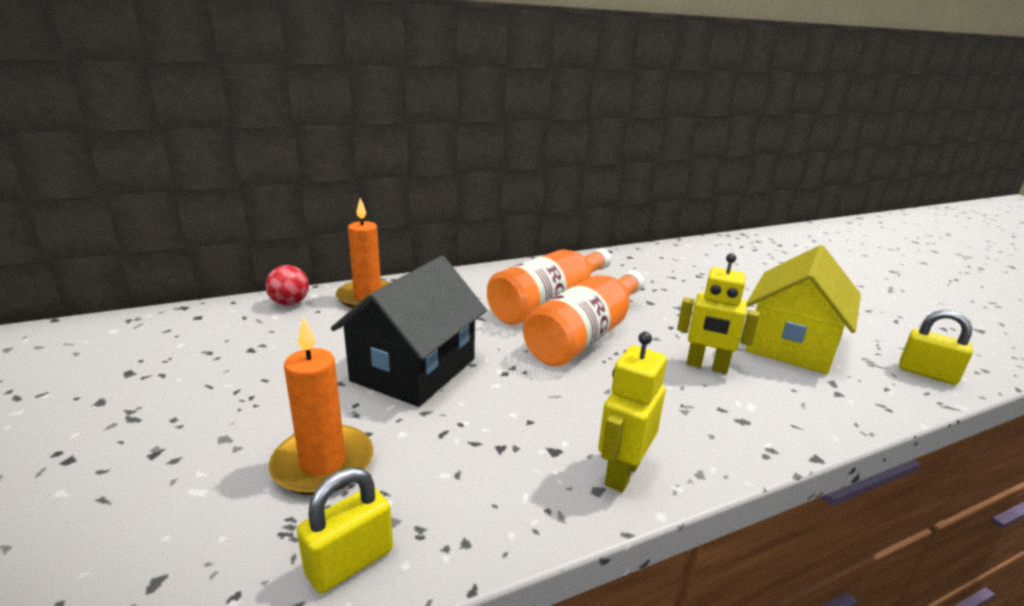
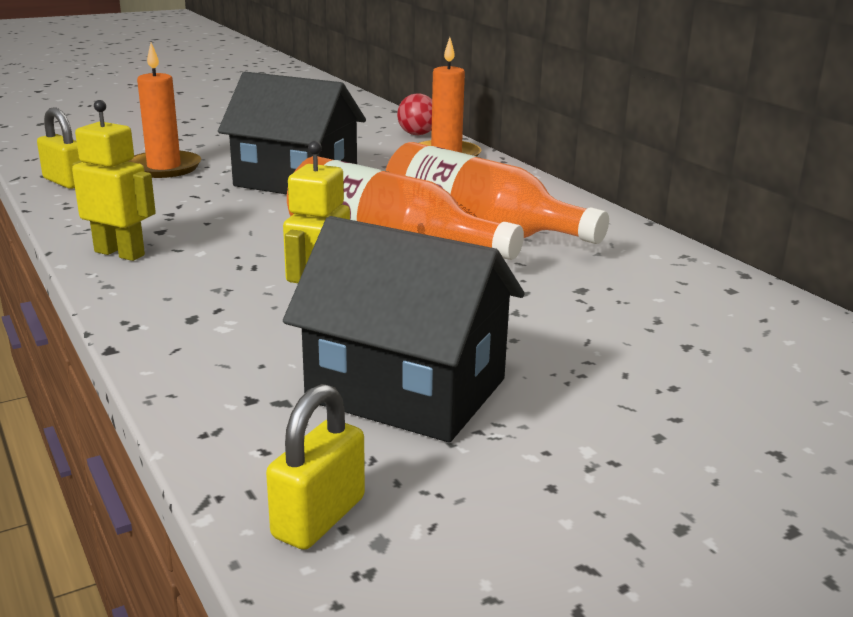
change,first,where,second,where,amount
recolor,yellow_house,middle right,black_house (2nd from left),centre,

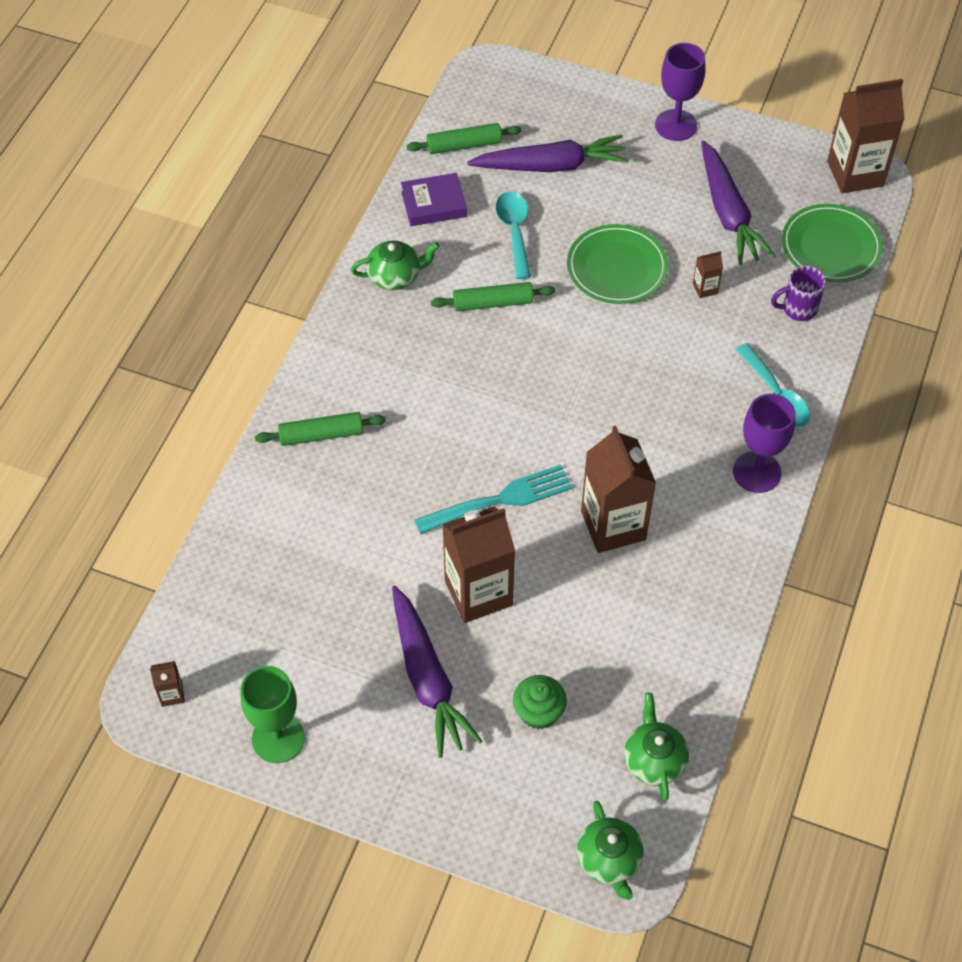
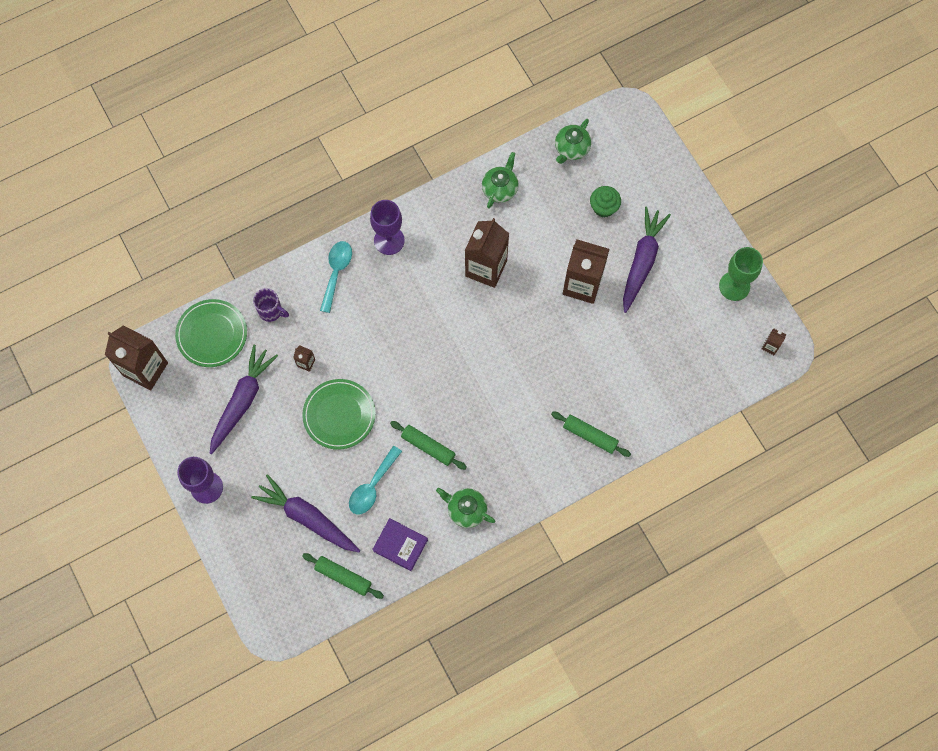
change,first,where,second,where,amount
move,green_teapot (2nd from left),bottom centre,,top centre,
delete,turquoise_fork,centre,,,

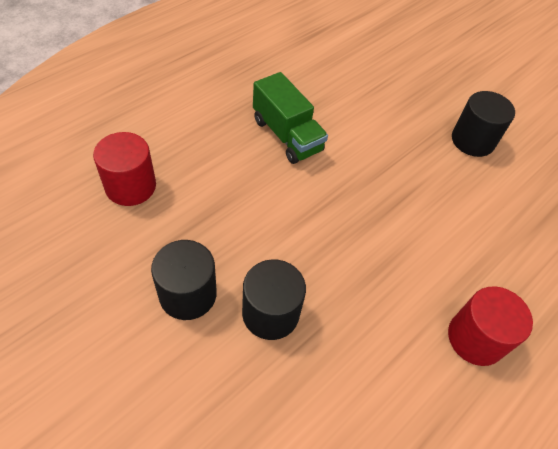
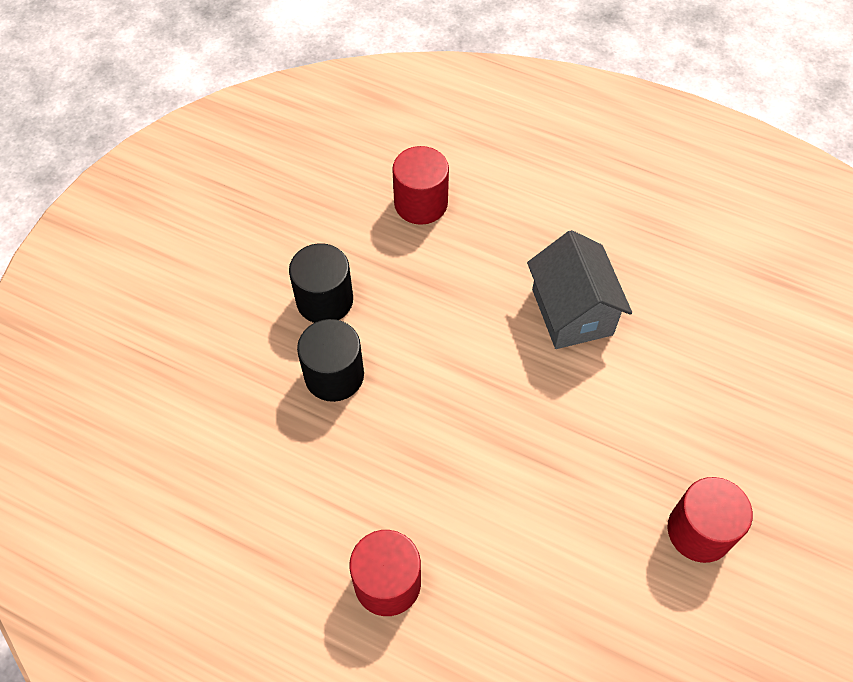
change,first,where,second,where,amount
replace,green_truck,top centre,grey_house,middle right,
recolor,black_cylinder (3rd from left),top right,red_cylinder (3rd from left),bottom right,

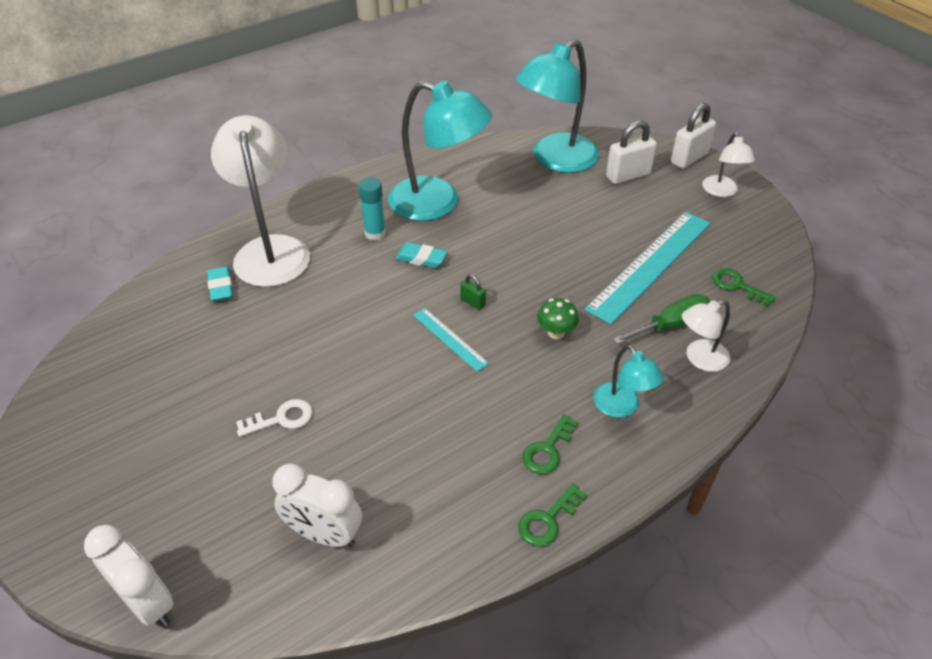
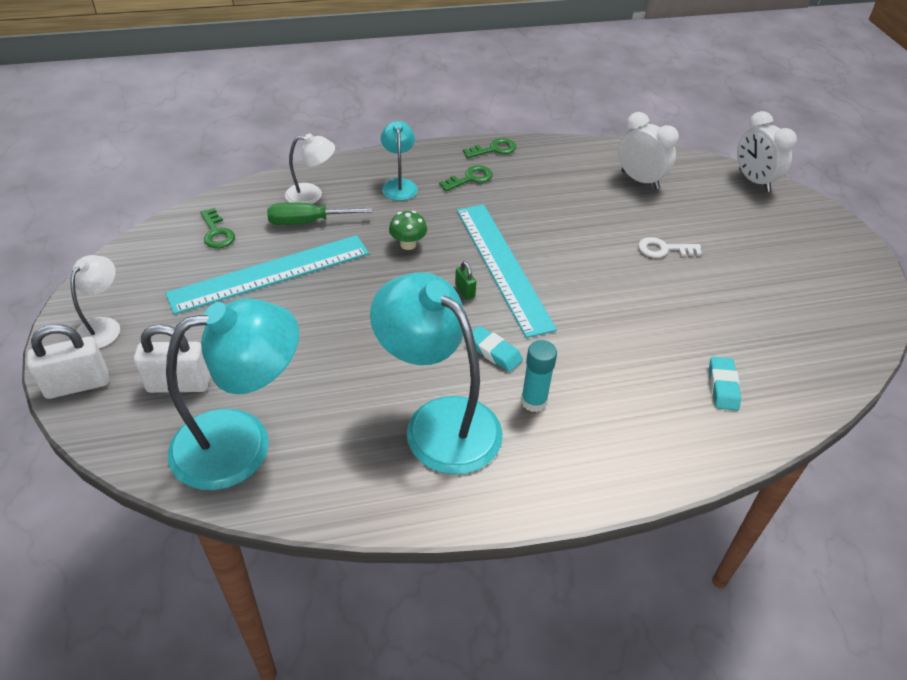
change,first,where,second,where,amount
resize,turquoise_ruler (1st from left in the first image),centre,turquoise_ruler (2nd from left),centre,x2.10
delete,white_lamp (1st from left),top left,,,

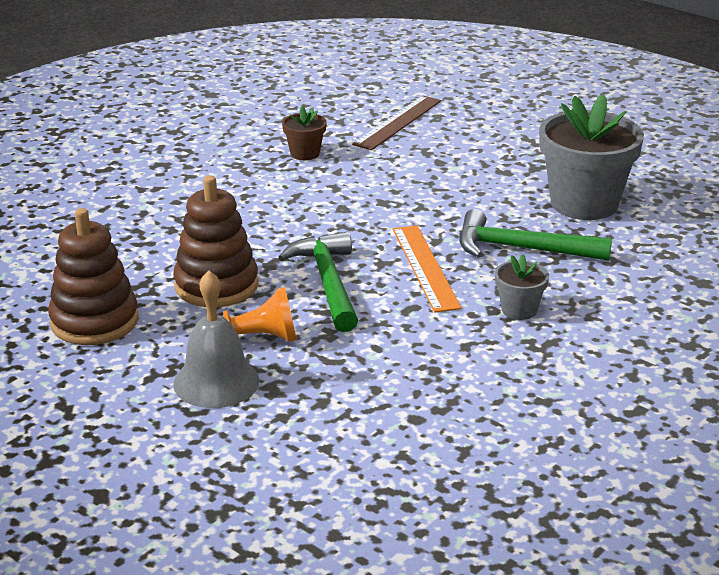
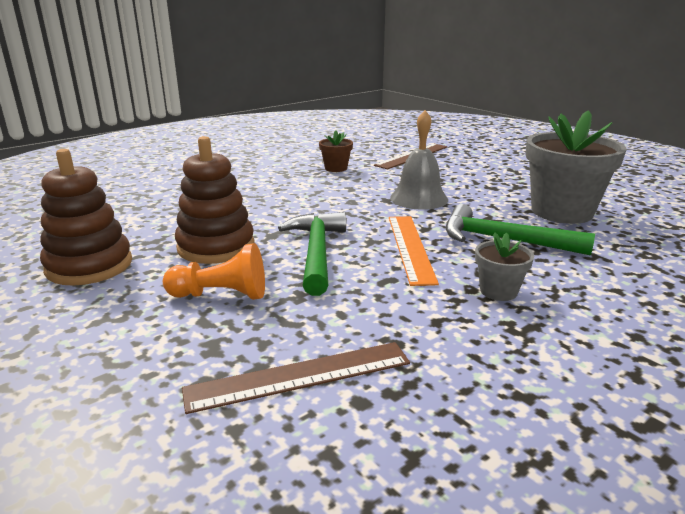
change,first,where,second,where,amount
insert,,,brown_ruler (1st from left),bottom centre,
move,grey_bell,middle left,,top centre,

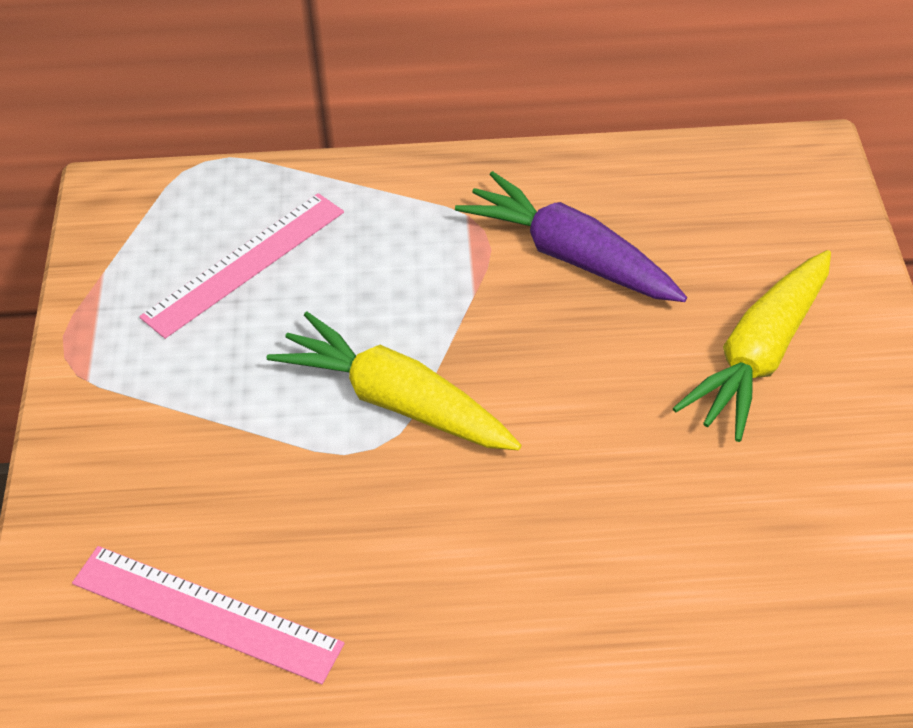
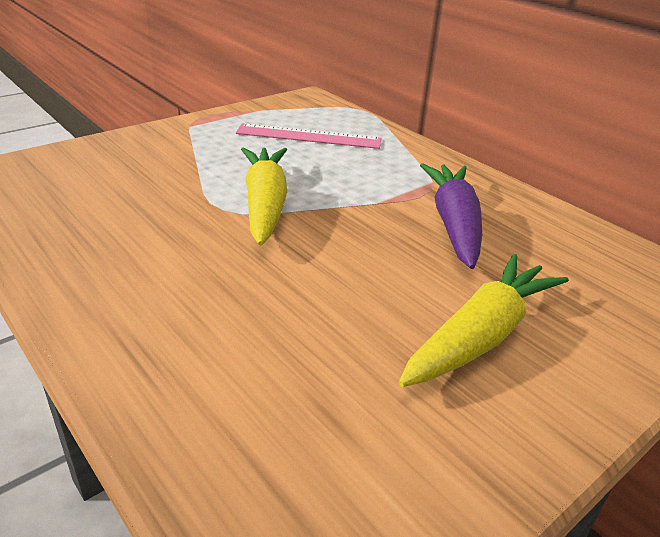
change,first,where,second,where,amount
rotate,yellow_carrot (2nd from left),middle right,,middle right,135 degrees clockwise
delete,pink_ruler (1st from left),bottom left,,,

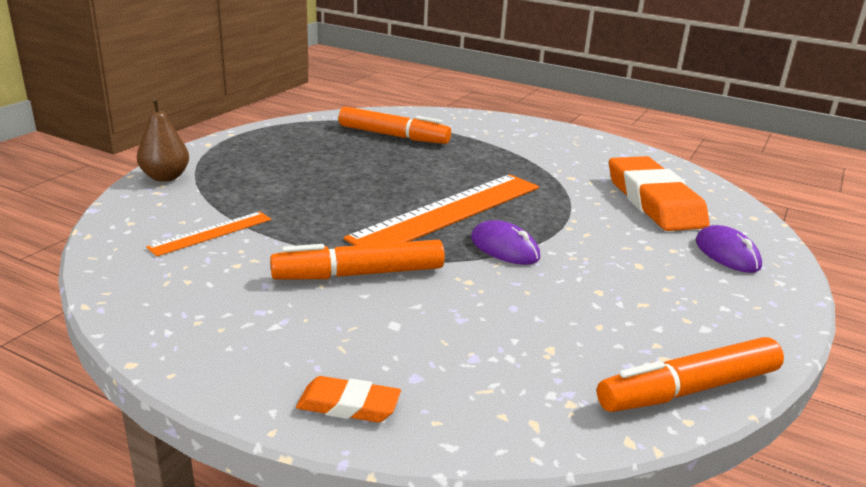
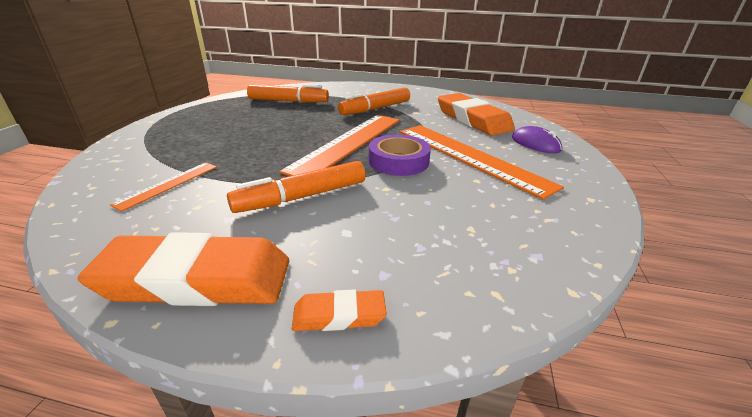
change,first,where,second,where,amount
insert,,,orange_eraser (1st from left),middle left,
move,orange_marker (3rd from left),bottom right,,top centre,
replace,purple_mouse (1st from left),centre,purple_tape,centre,
insert,,,orange_ruler (3rd from left),centre,
delete,brown_pear,top left,,,

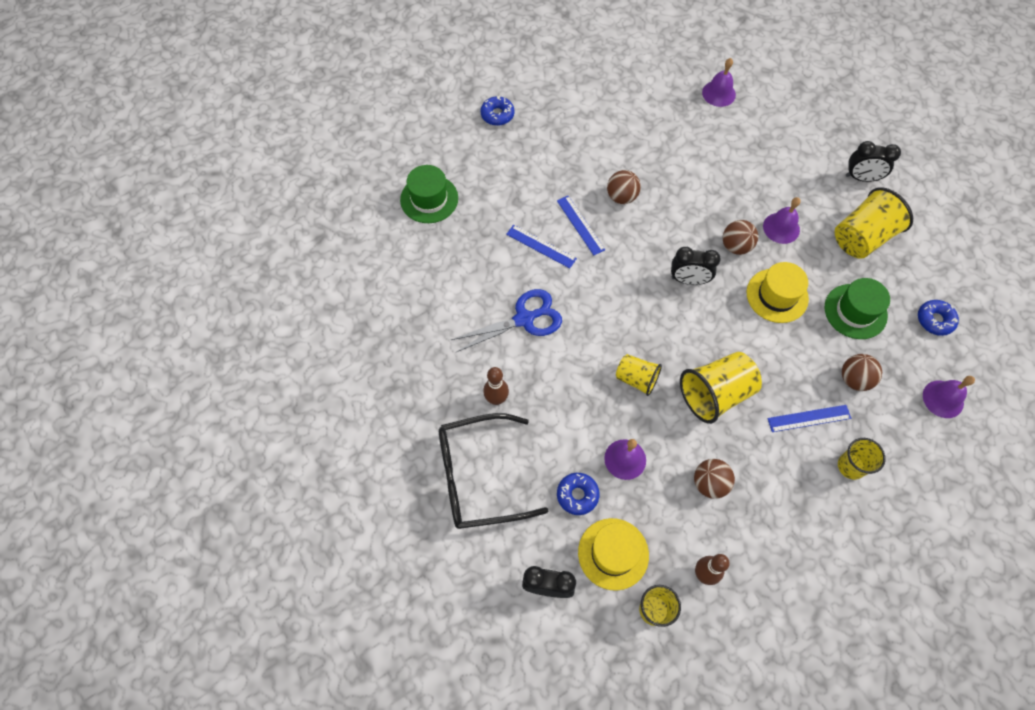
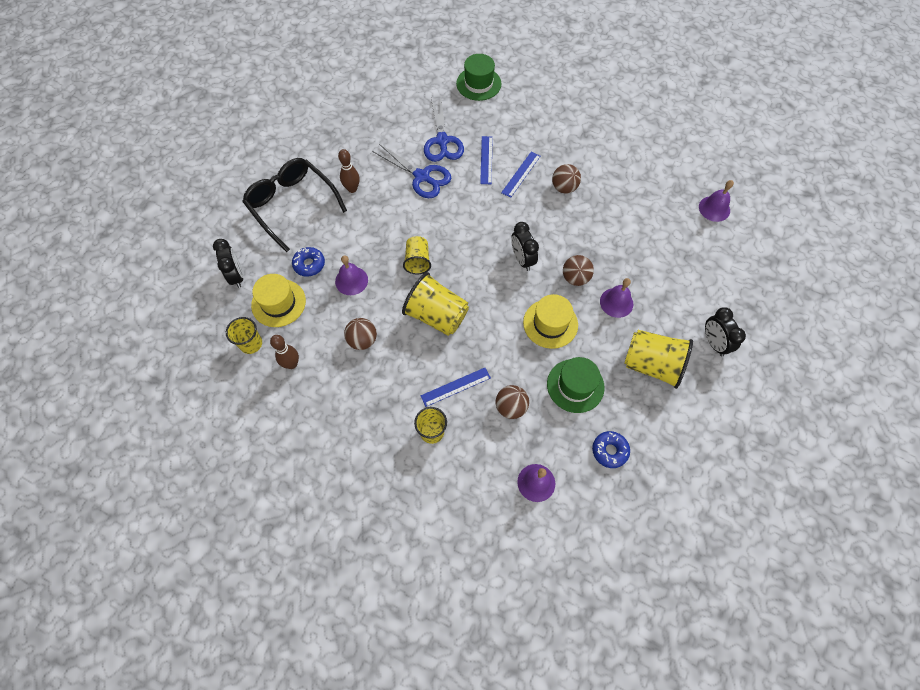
change,first,where,second,where,amount
rotate,blue_ruler (3rd from left in the first image),middle right,blue_ruler (1st from left),centre,75 degrees counterclockwise
insert,,,blue_scissors (2nd from left),top centre,
delete,blue_donut (1st from left),top centre,,,

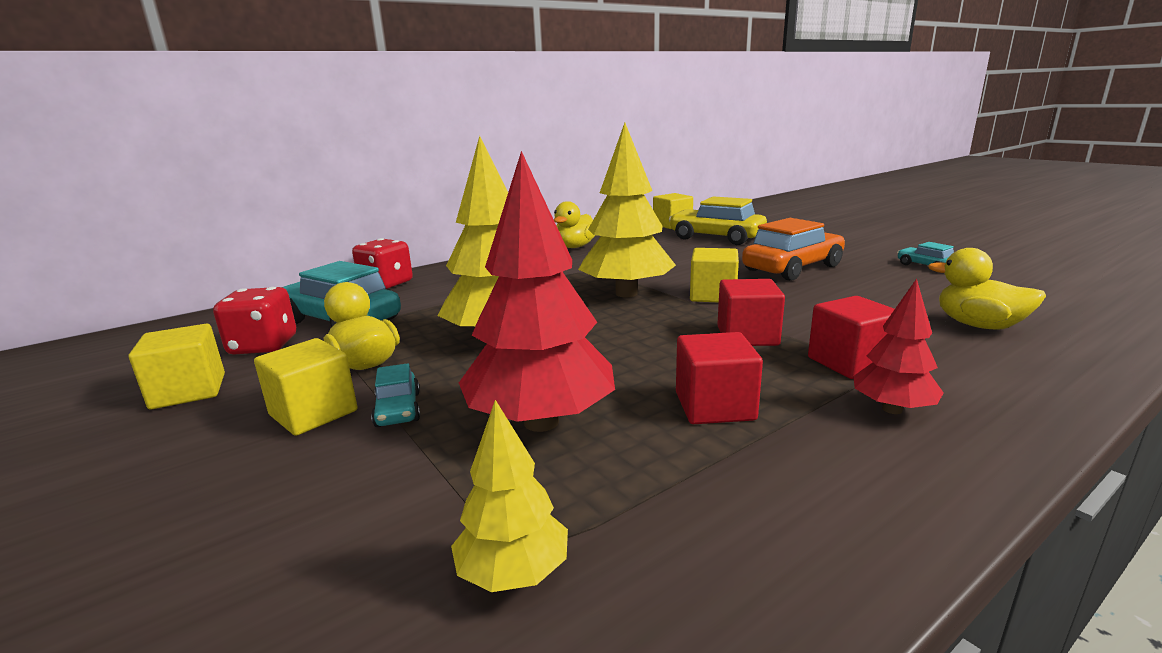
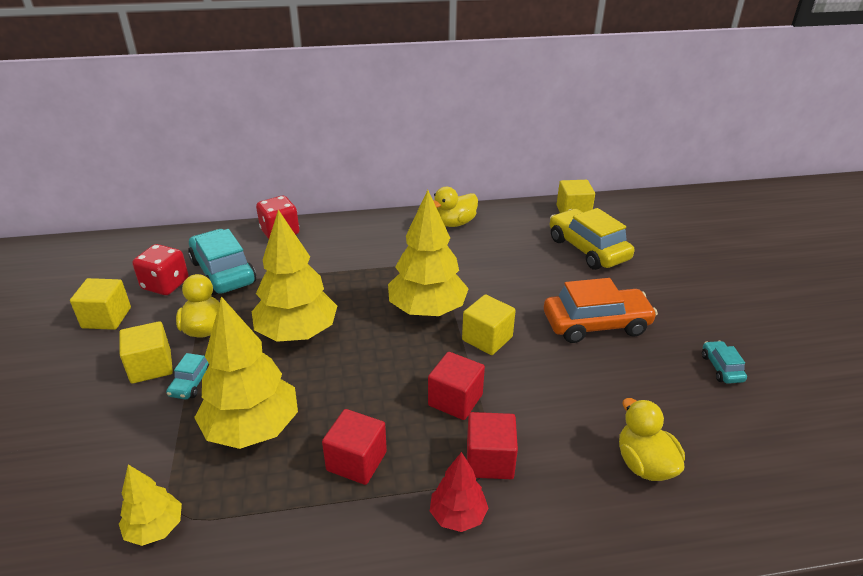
change,first,where,second,where,amount
recolor,red_tree (1st from left),centre,yellow_tree (2nd from left),middle left,

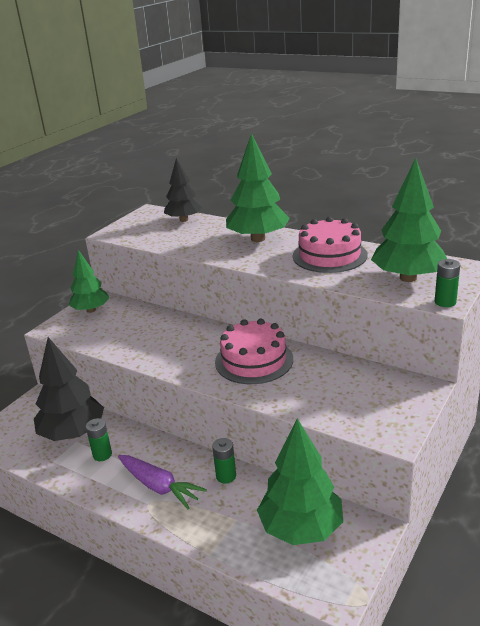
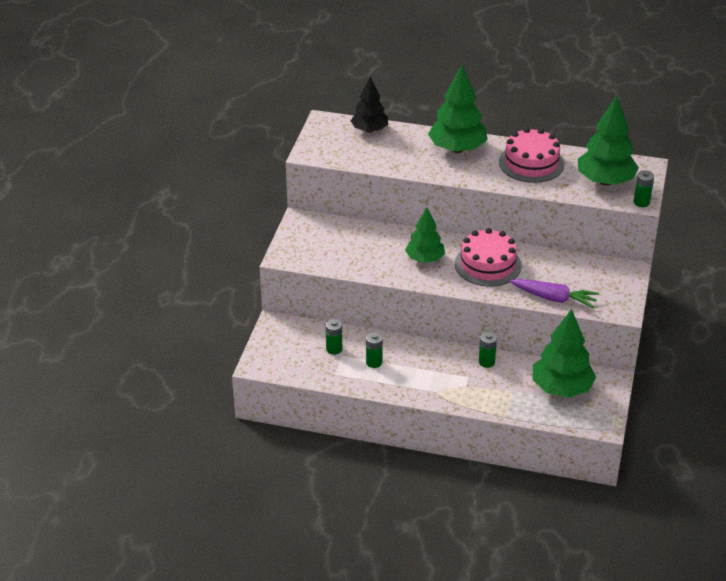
change,first,where,second,where,amount
replace,black_tree (1st from left),middle left,green_battery (1st from left),centre,
move,green_tree (1st from left),middle left,,centre,
move,purple_carrot,bottom centre,,middle right,

